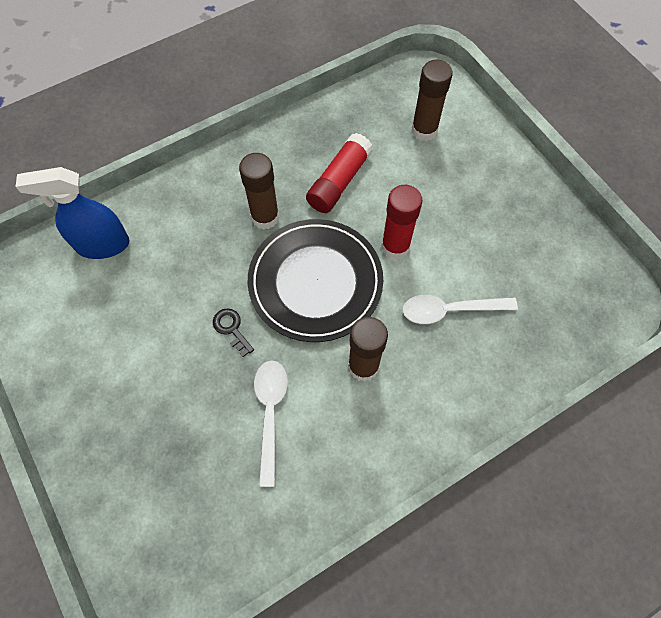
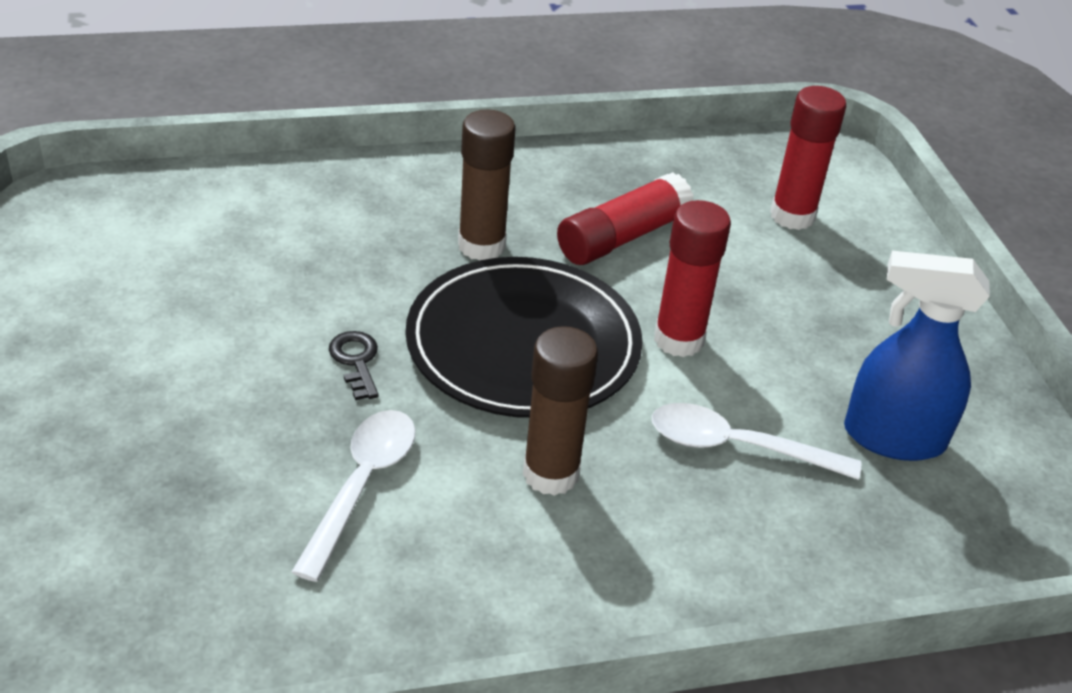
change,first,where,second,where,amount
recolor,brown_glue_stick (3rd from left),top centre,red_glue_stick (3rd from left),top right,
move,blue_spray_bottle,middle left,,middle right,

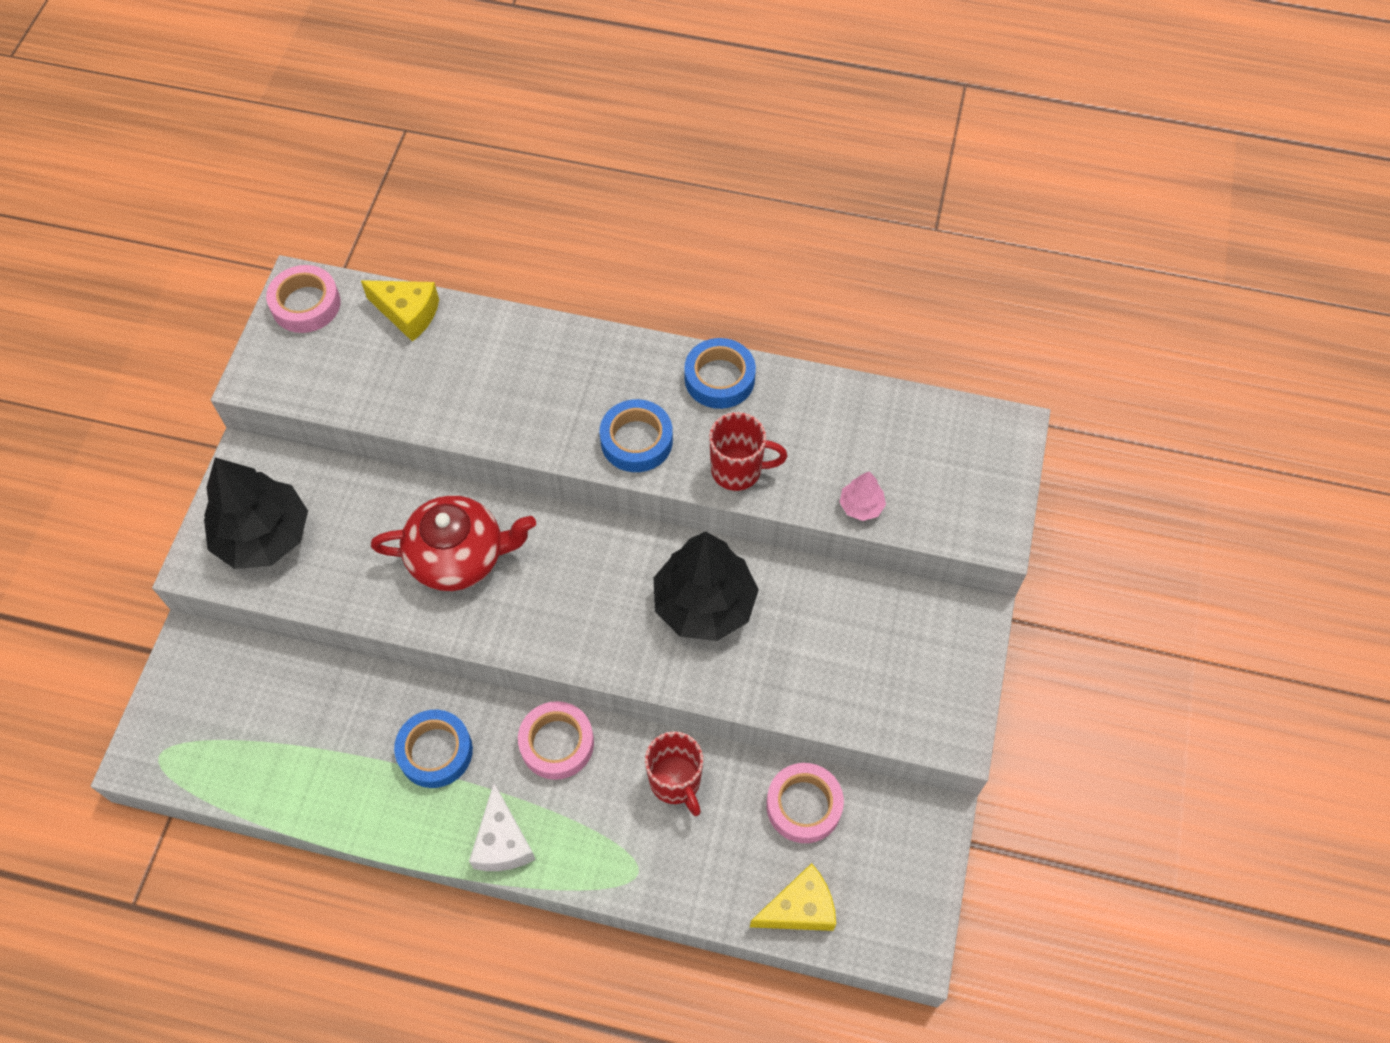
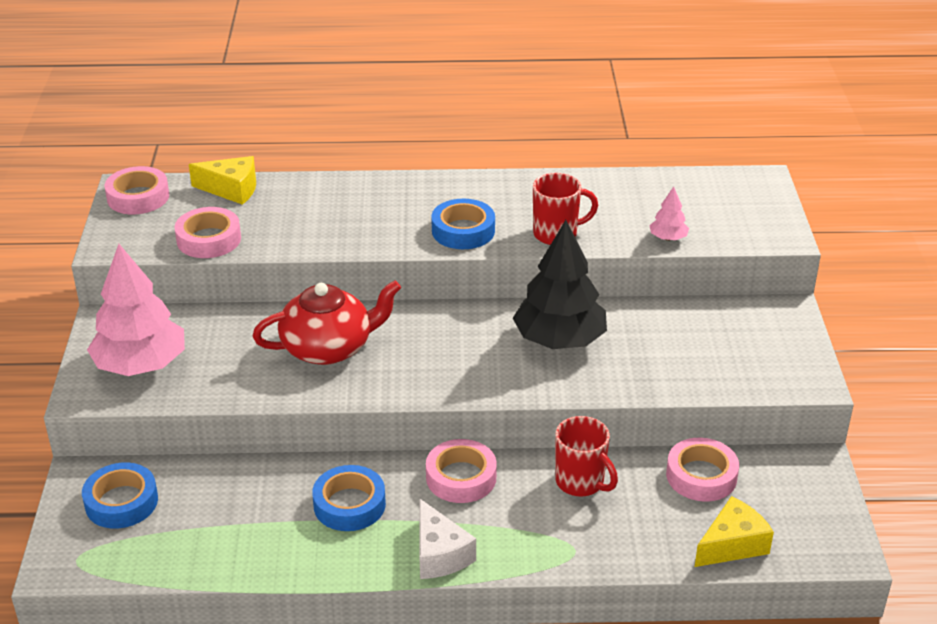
change,first,where,second,where,amount
move,blue_tape (3rd from left in the first image),centre,blue_tape (1st from left),bottom left,
recolor,black_tree (1st from left),middle left,pink_tree (1st from left),middle left,
insert,,,pink_tape (2nd from left),middle left,

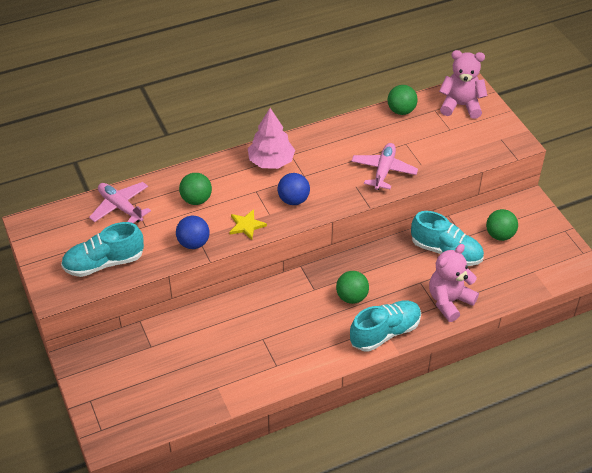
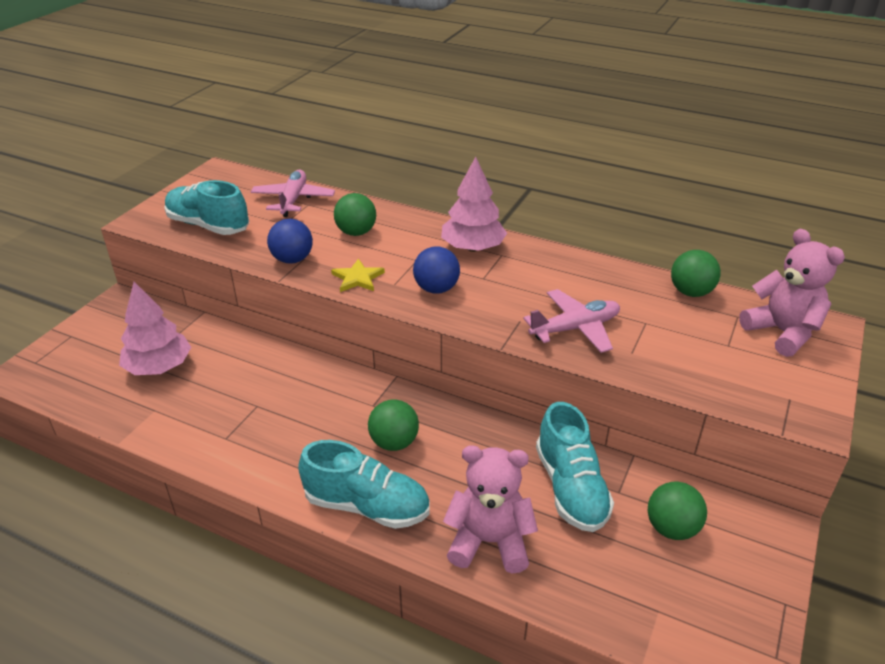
change,first,where,second,where,amount
insert,,,pink_tree (1st from left),middle left,

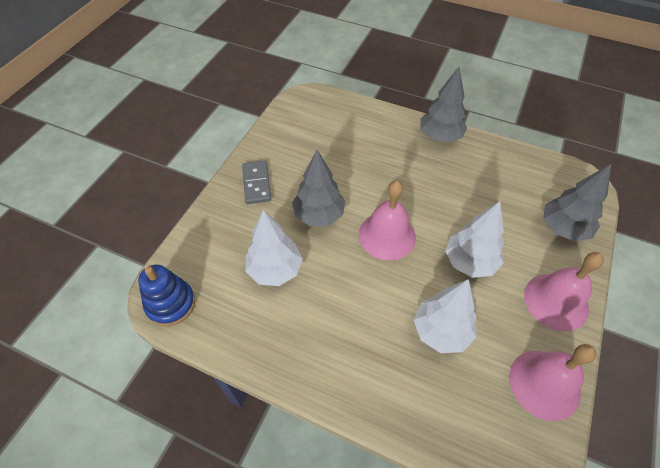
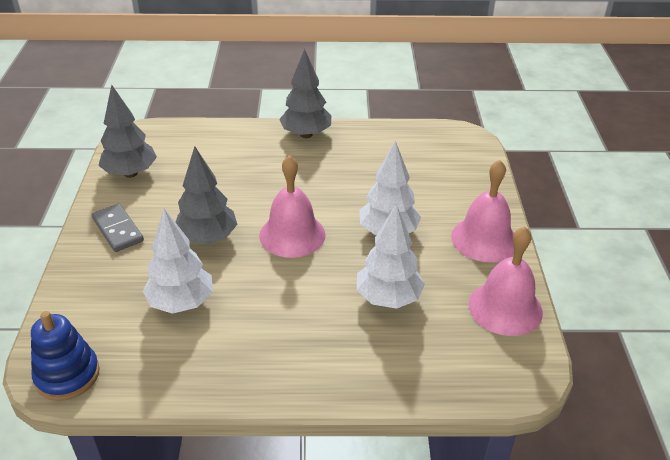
change,first,where,second,where,amount
move,grey_tree (3rd from left in the first image),middle right,grey_tree (1st from left),top left,

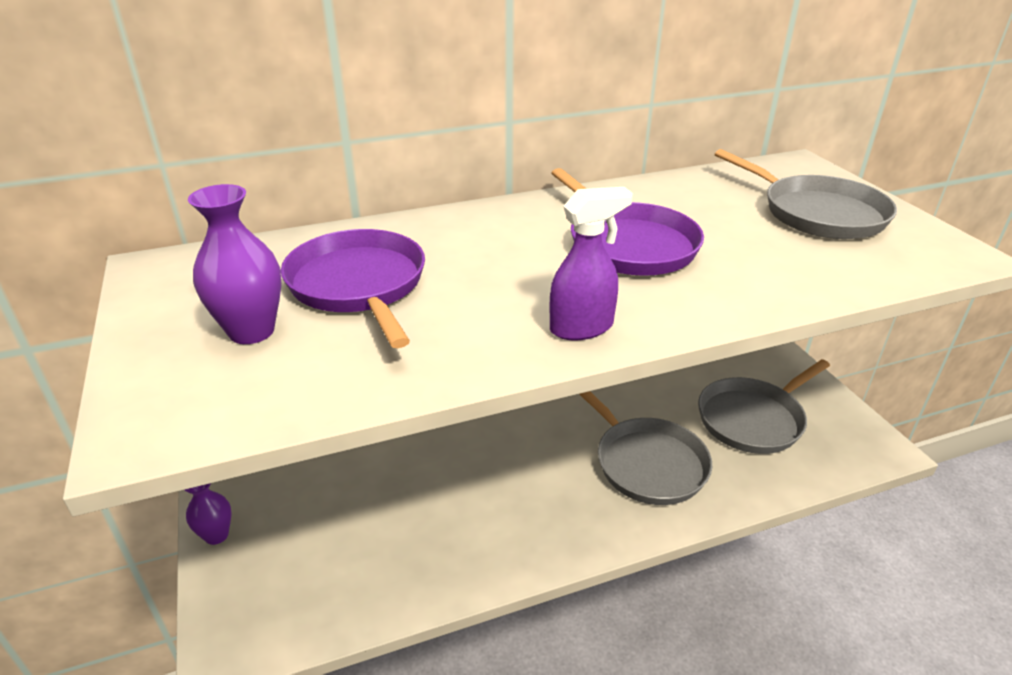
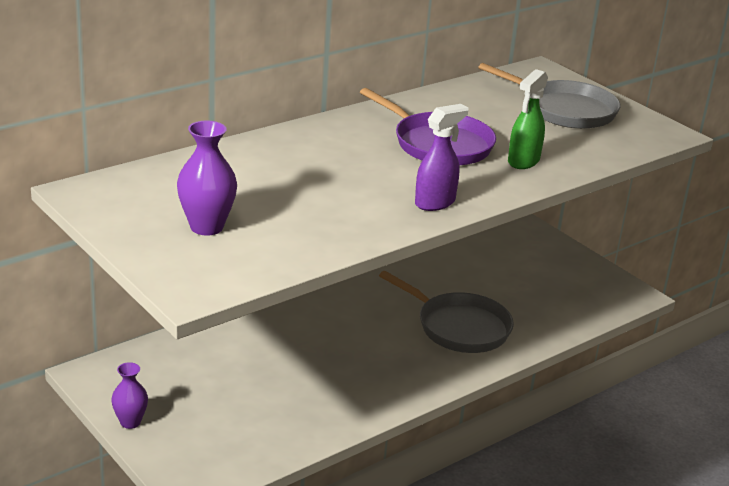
change,first,where,second,where,amount
insert,,,green_spray_bottle,top right,
delete,purple_pan (1st from left),centre,,,
delete,grey_pan (2nd from left),middle right,,,

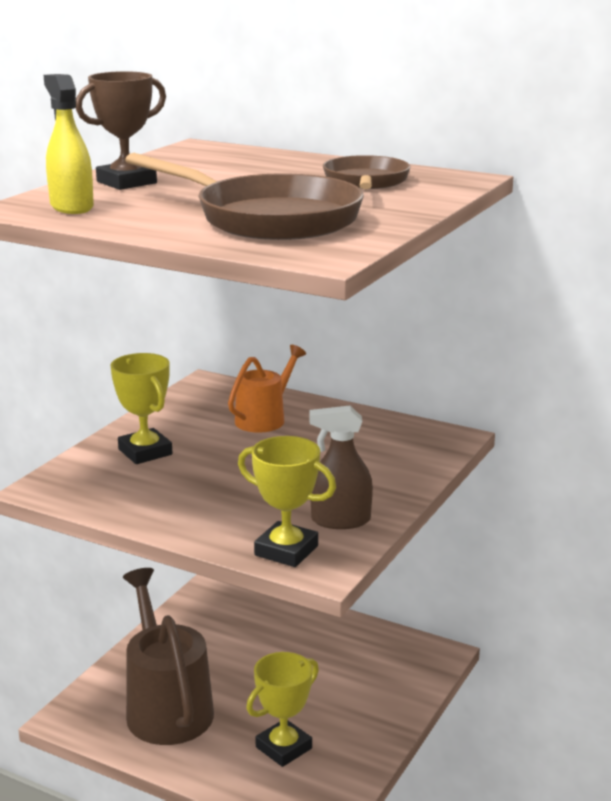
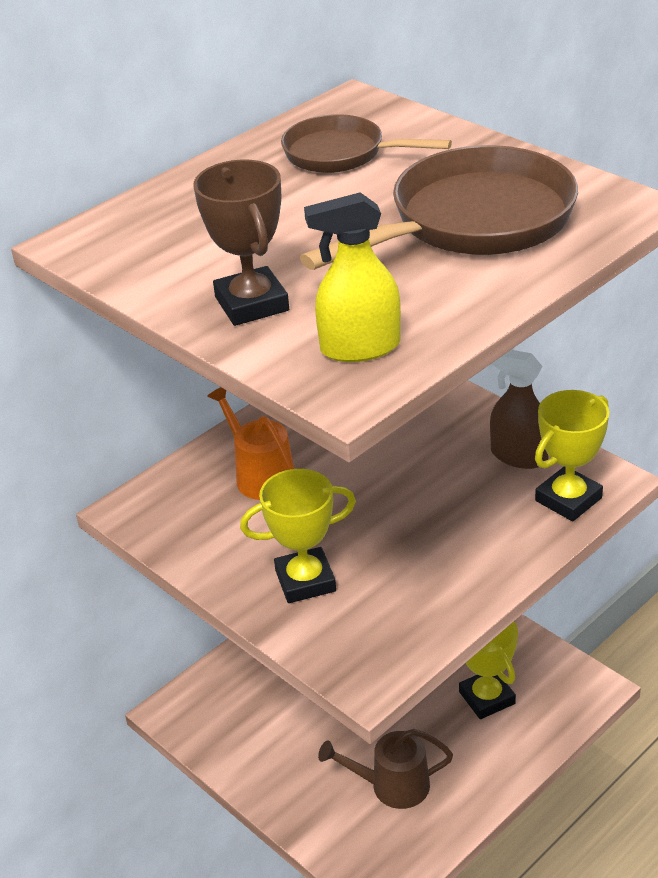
change,first,where,second,where,amount
resize,brown_watering_can,bottom left,,bottom centre,x0.58
rotate,brown_spray_bottle,centre,,middle right,105 degrees clockwise

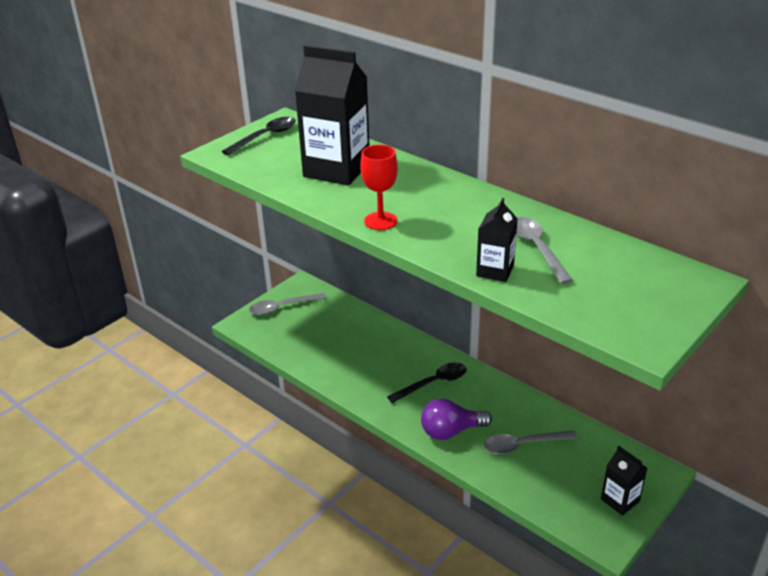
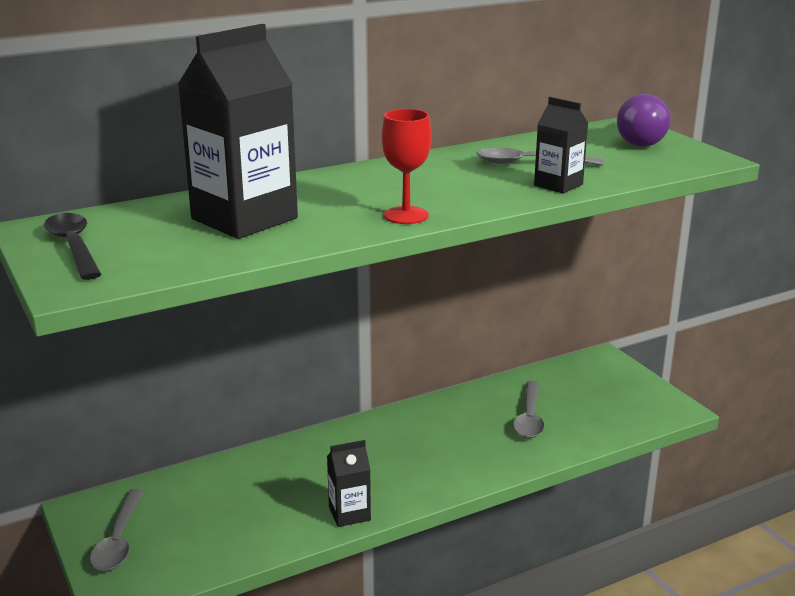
change,first,where,second,where,amount
move,black_carton (3rd from left in the first image),bottom right,black_carton (2nd from left),bottom centre,
move,purple_light_bulb,bottom centre,,top right,
delete,black_spoon (2nd from left),centre,,,

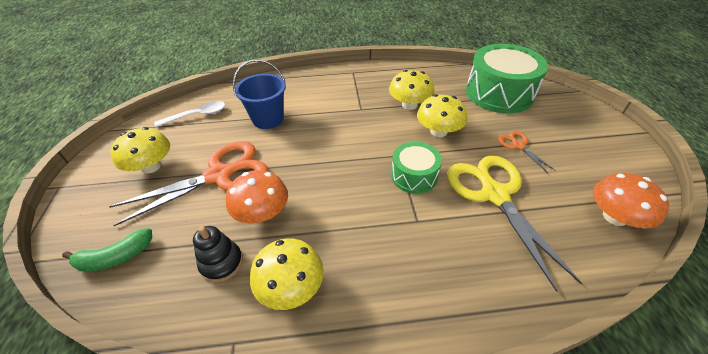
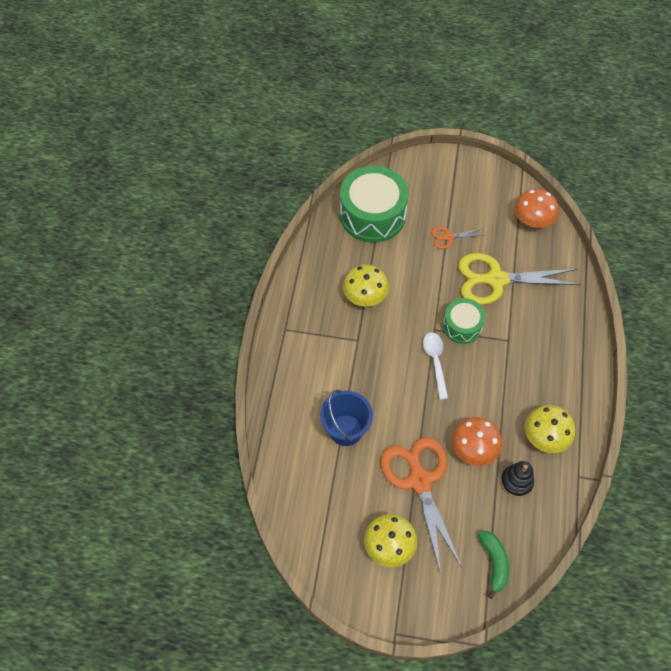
change,first,where,second,where,amount
move,white_spoon,top left,,centre,
delete,yellow_mushroom (4th from left),top centre,,,

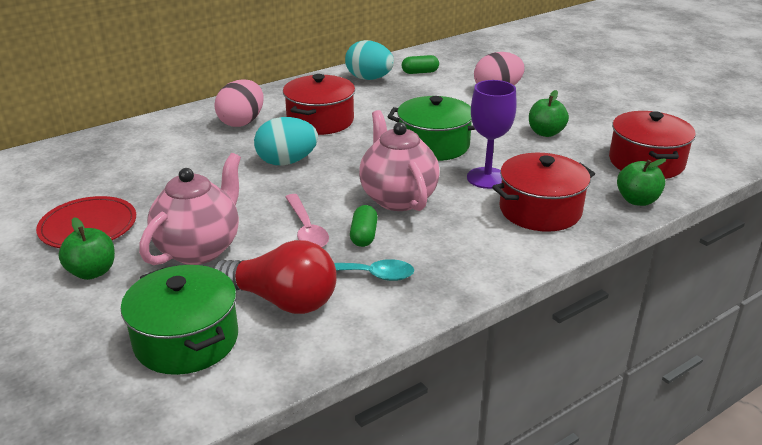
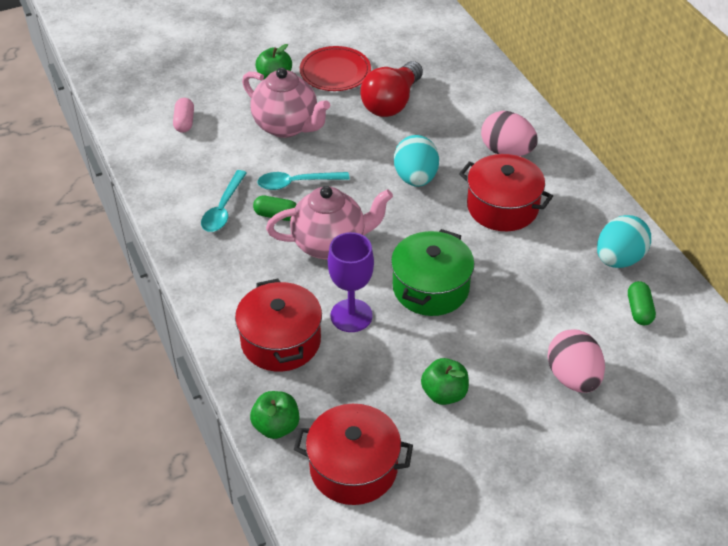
change,first,where,second,where,amount
replace,green_pot (1st from left),bottom left,pink_capsule,top left,
recolor,pink_spoon,centre,turquoise_spoon (2nd from left),top centre,
move,red_light_bulb,centre,,top centre,

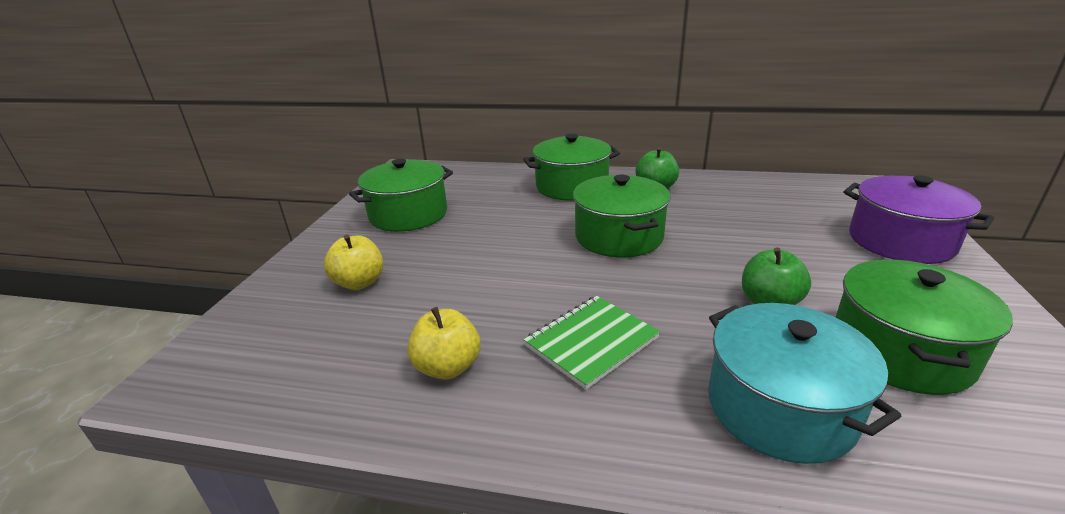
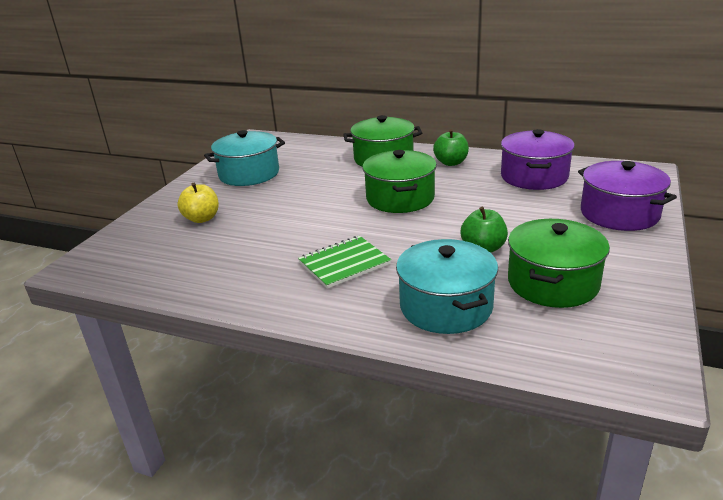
change,first,where,second,where,amount
recolor,green_pot (1st from left),centre,turquoise_pot (1st from left),top centre,
insert,,,purple_pot (1st from left),top right,
delete,yellow_apple (2nd from left),bottom centre,,,

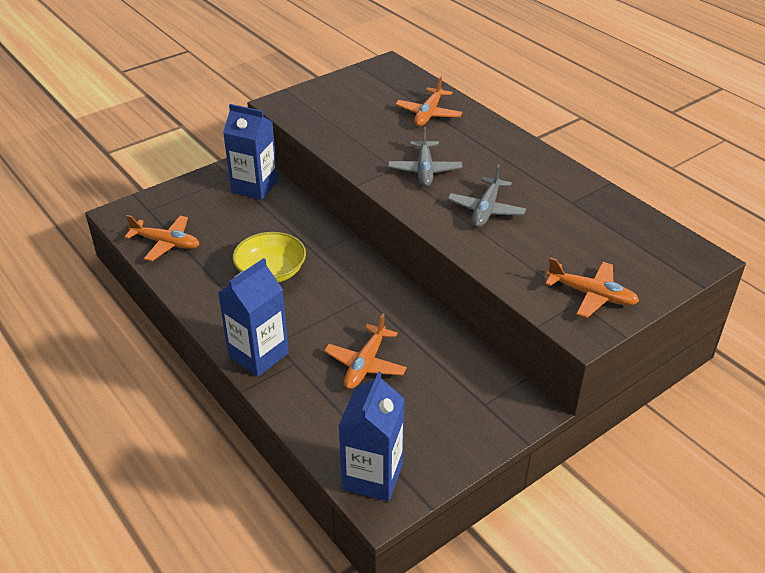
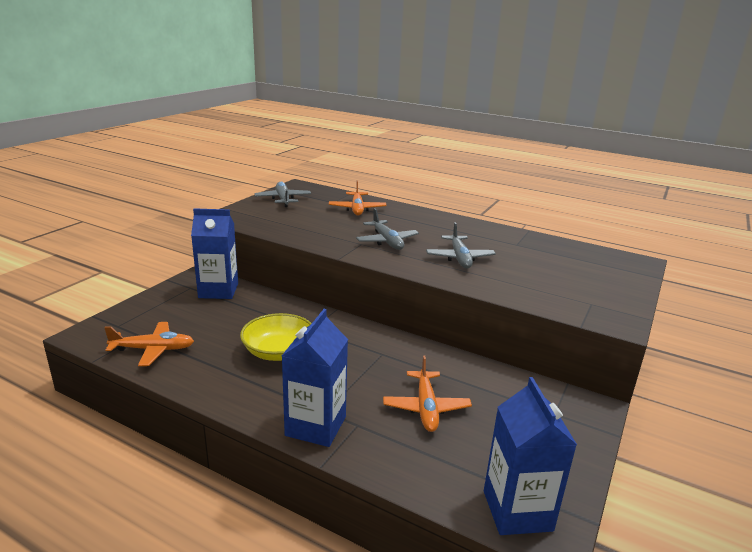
change,first,where,second,where,amount
insert,,,grey_plane (1st from left),centre,
delete,orange_plane (4th from left),middle right,,,

